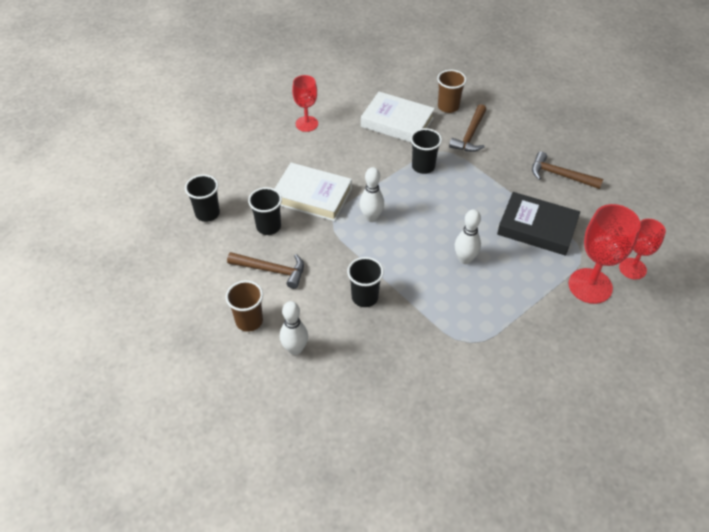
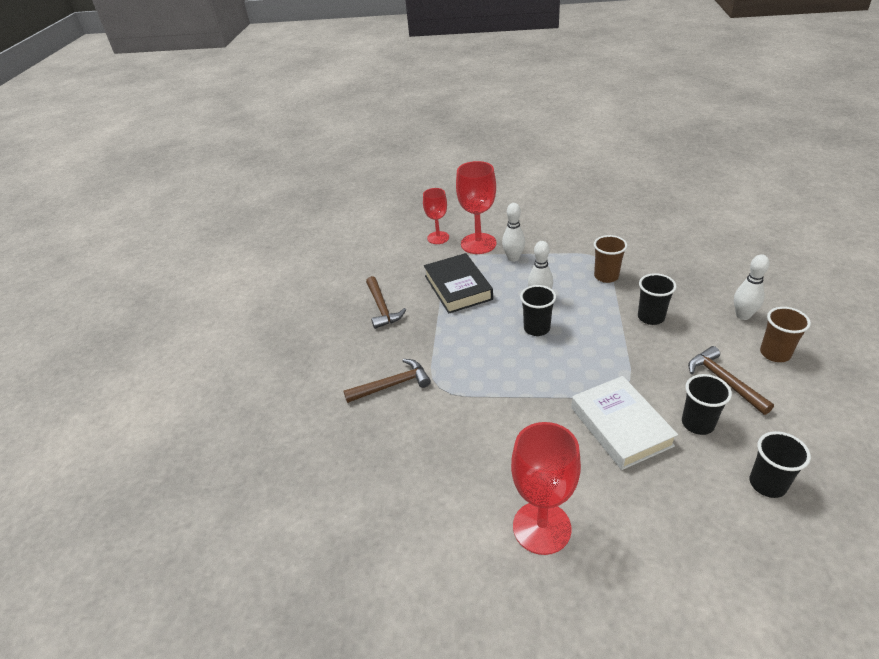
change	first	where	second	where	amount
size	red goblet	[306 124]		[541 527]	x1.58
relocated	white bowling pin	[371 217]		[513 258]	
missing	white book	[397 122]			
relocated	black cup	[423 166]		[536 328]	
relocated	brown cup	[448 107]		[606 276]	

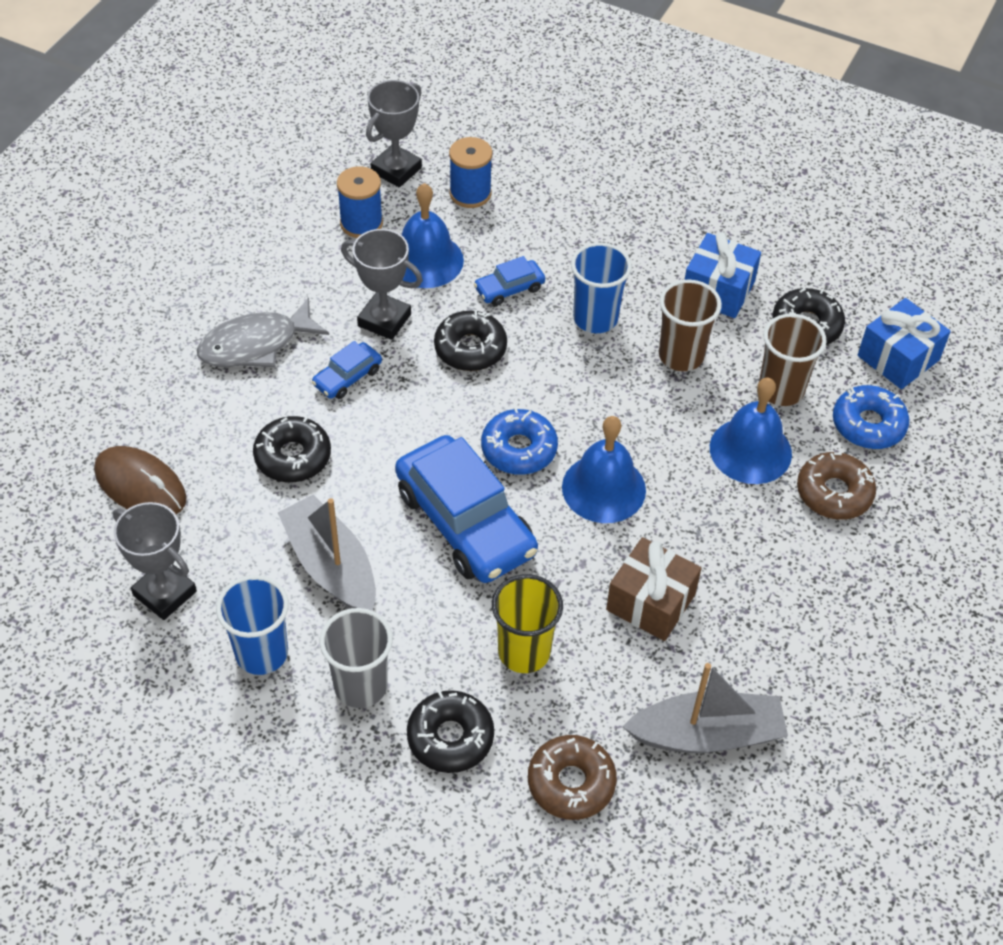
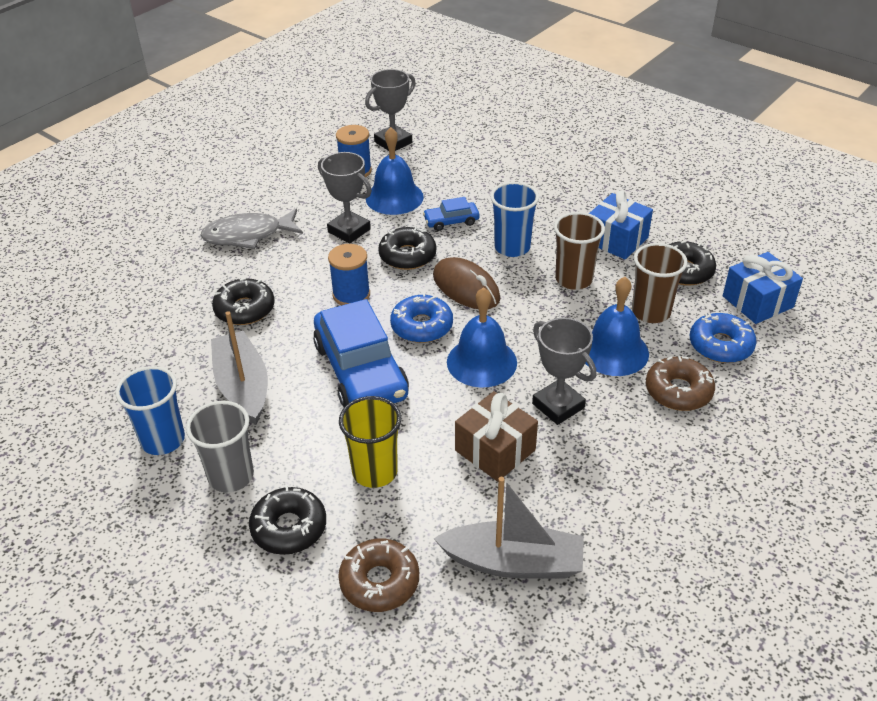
change	first	where	second	where	amount
relocated	brown mouse	[140 485]		[466 287]	
relocated	grey trophy	[165 593]		[558 406]	
missing	blue car	[347 377]			
relocated	blue spool	[470 193]		[351 295]	

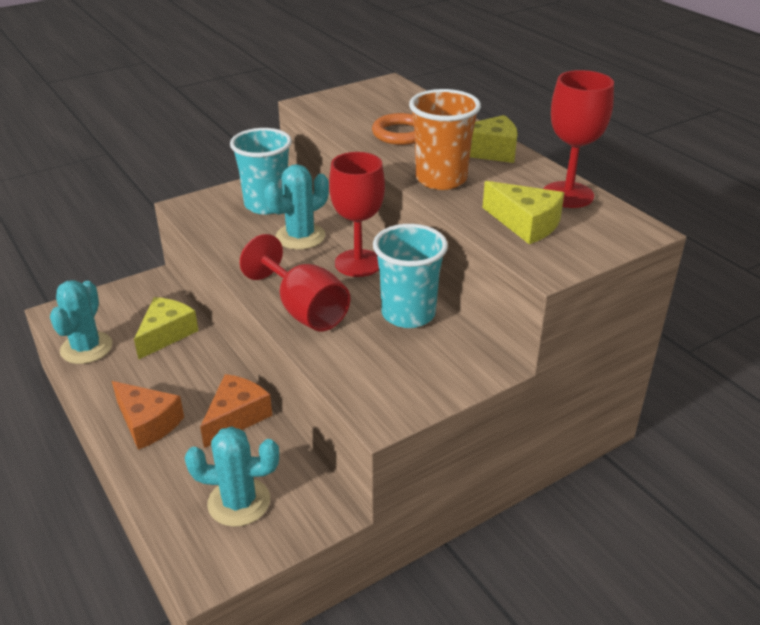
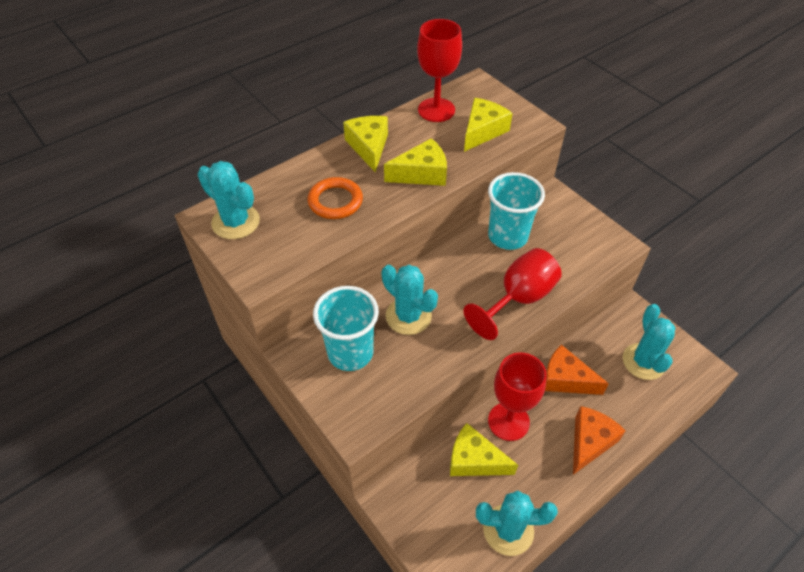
change	first	where	second	where	amount
relocated	red goblet	[358 263]		[508 421]	
exchanged	orange cup	[441 179]	yellow cheese	[422 174]	
appeared			turquoise cactus	[236 222]	

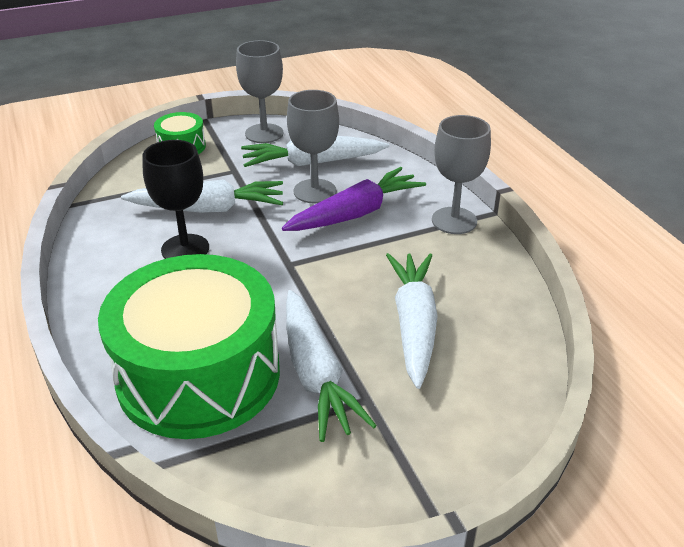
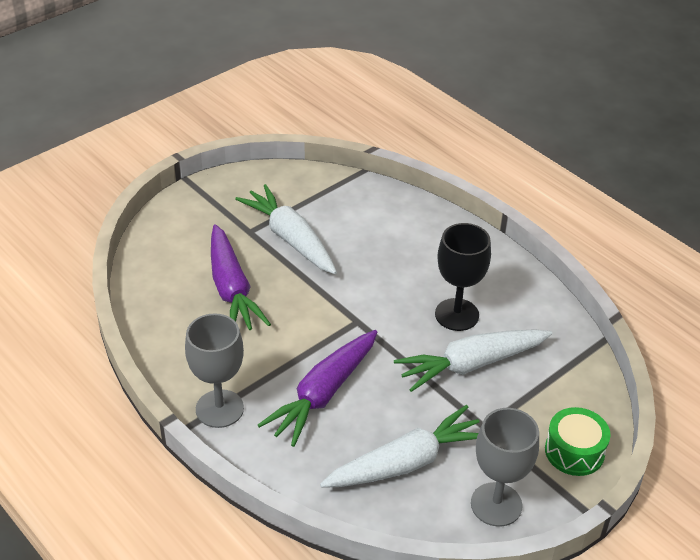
change	first	where	second	where	amount
missing	green drum	[199 375]			
missing	grey goblet	[315 191]			
colour	white carrot	[414 325]	purple carrot	[231 288]	

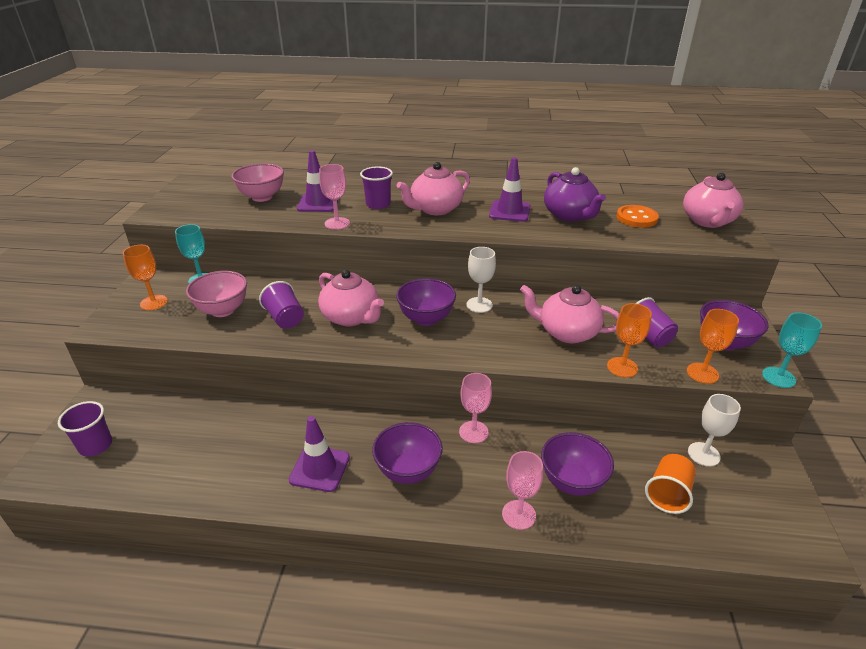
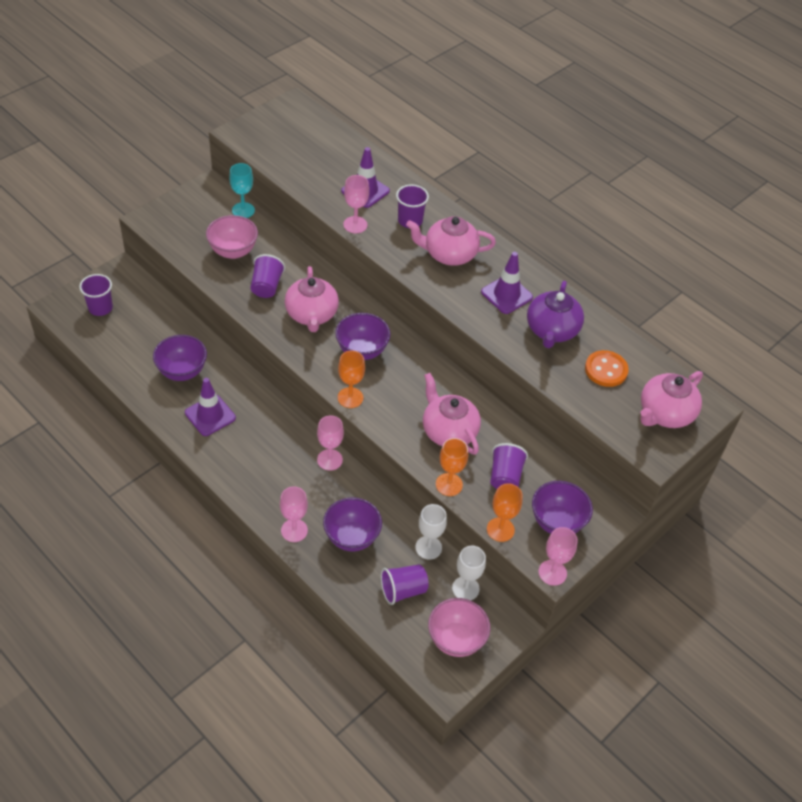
change	first	where	second	where	amount
relocated	orange goblet	[154 302]		[350 397]	
relocated	pink bowl	[262 197]		[456 639]	
relocated	purple bowl	[408 471]		[182 371]	
relocated	white goblet	[479 305]		[428 547]	
colour	orange cup	[668 494]	purple cup	[403 590]	
colour	turquoise goblet	[778 377]	pink goblet	[552 572]	

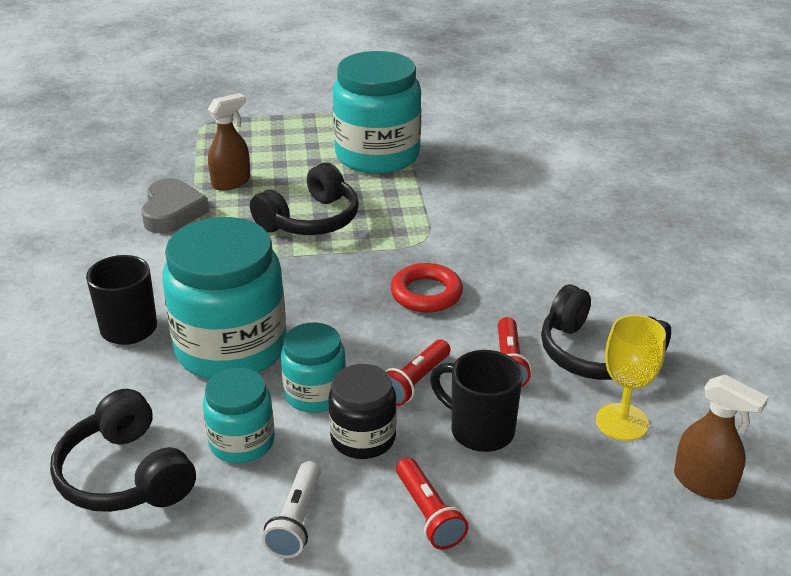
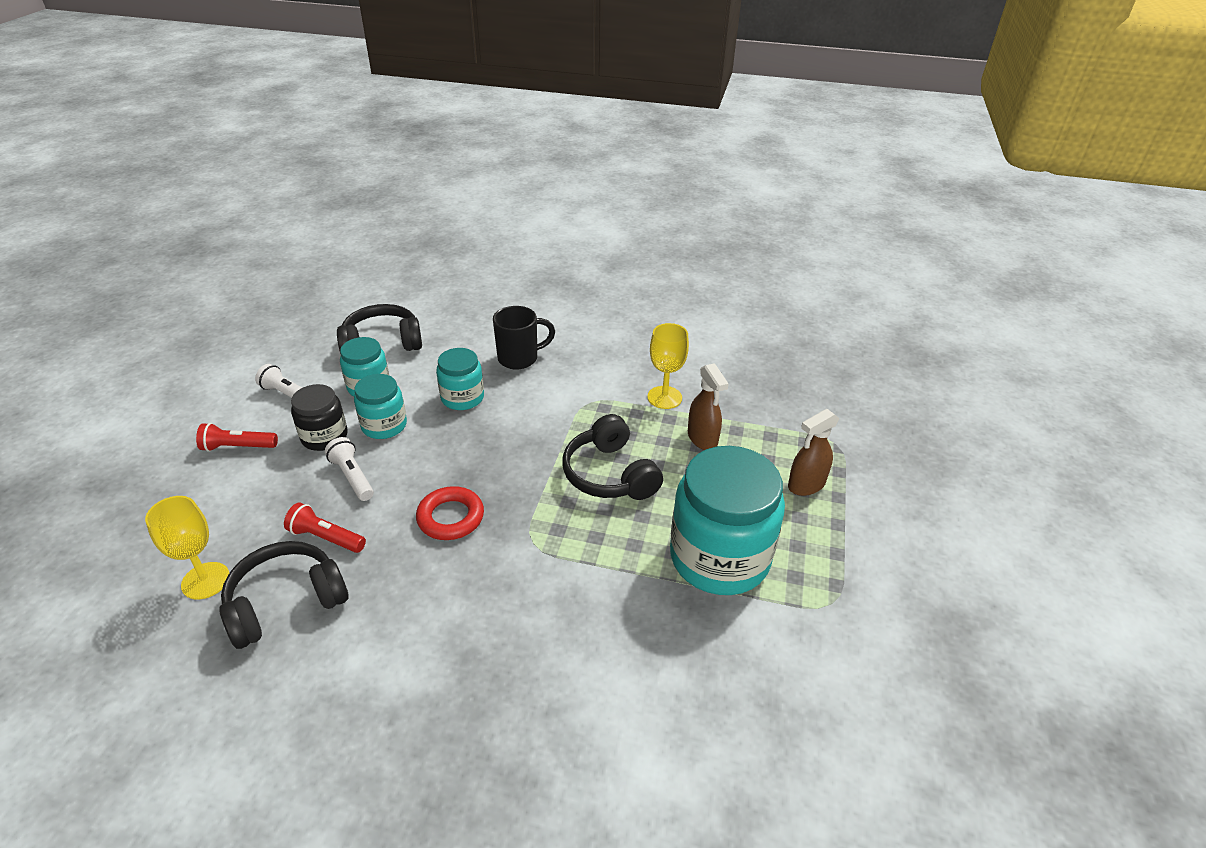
change	first	where	second	where	amount
exchanged	grey heart	[172 212]	yellow goblet	[664 397]	
size	turquoise jar	[231 348]		[462 398]	x0.53
colour	red flashlight	[415 382]	white flashlight	[352 477]	
missing	black mug	[479 430]			
relocated	brown spray bottle	[704 483]		[806 485]	

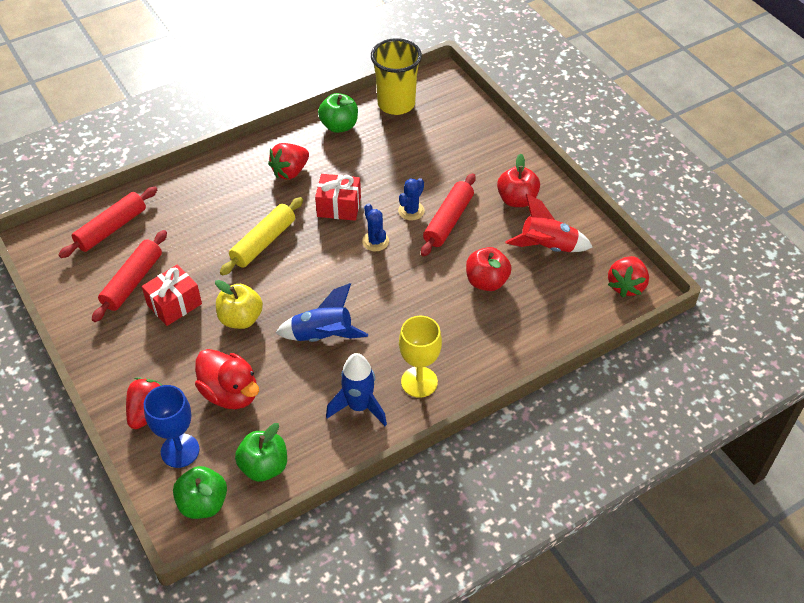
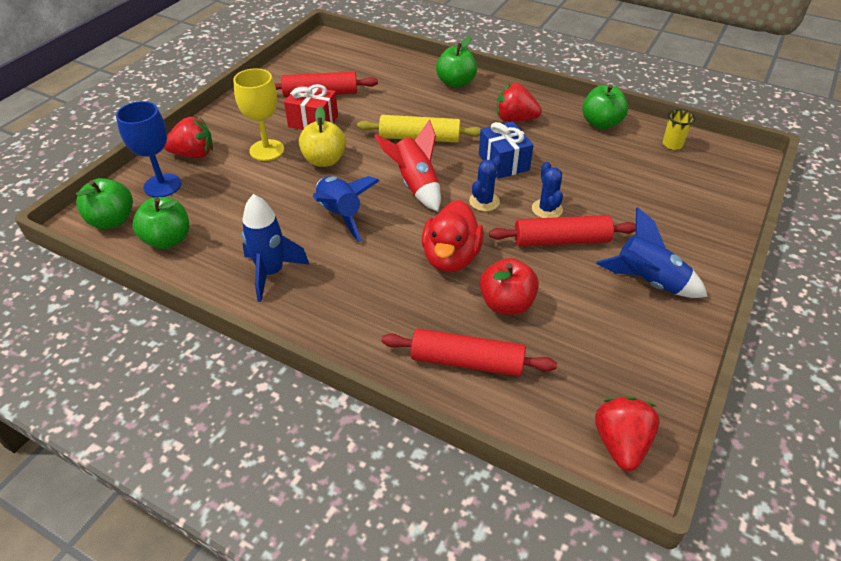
change	first	where	second	where	amount
relocated	red rolling pin	[111 228]		[467 361]	
relocated	red duck	[230 393]		[451 257]	
colour	red gift	[339 207]	blue gift	[503 162]	
size	yellow cup	[396 104]		[672 144]	x0.46
spun	blue cactus	[411 211]		[547 209]	75 degrees clockwise
relocated	yellow goblet	[419 382]		[267 150]	
exchanged	red apple	[517 200]	blue rocket	[648 282]	
relocated	red rocket	[547 247]		[415 185]	
spun	red strawberry	[626 286]		[621 443]	105 degrees clockwise
appeared			green apple	[455 83]	

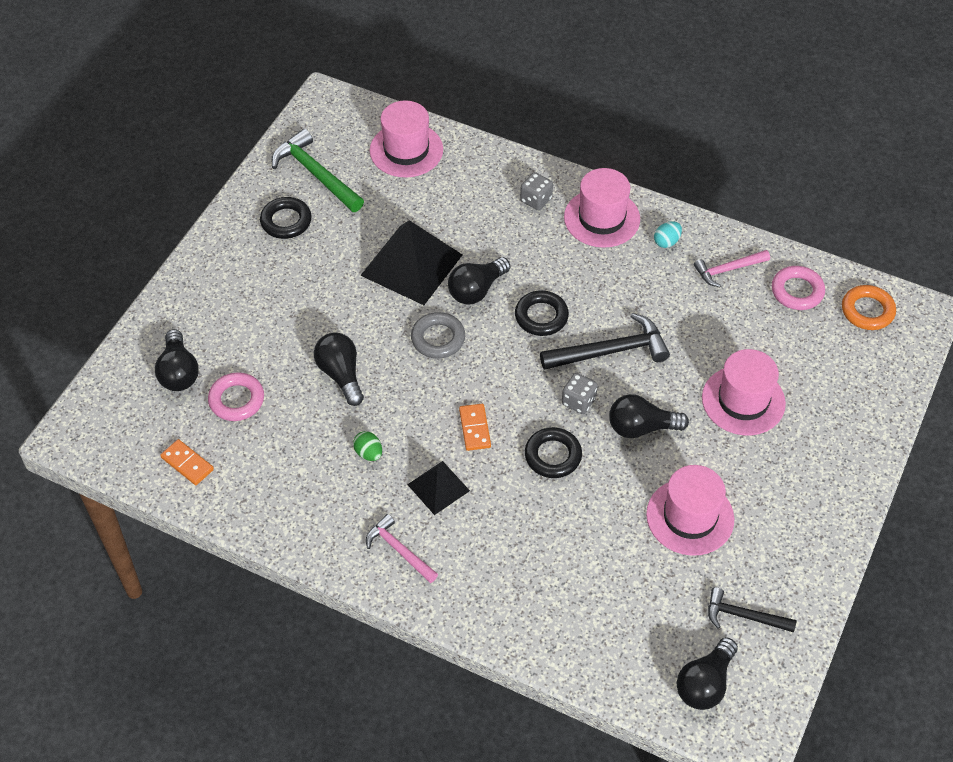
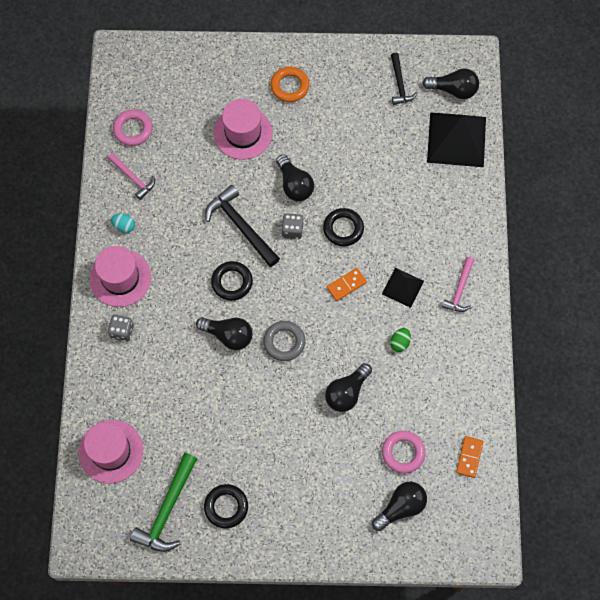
change	first	where	second	where	amount
relocated	black pyramid	[411 265]		[456 139]	
missing	pink hat	[690 517]			
relocated	orange ring	[867 311]		[289 86]	

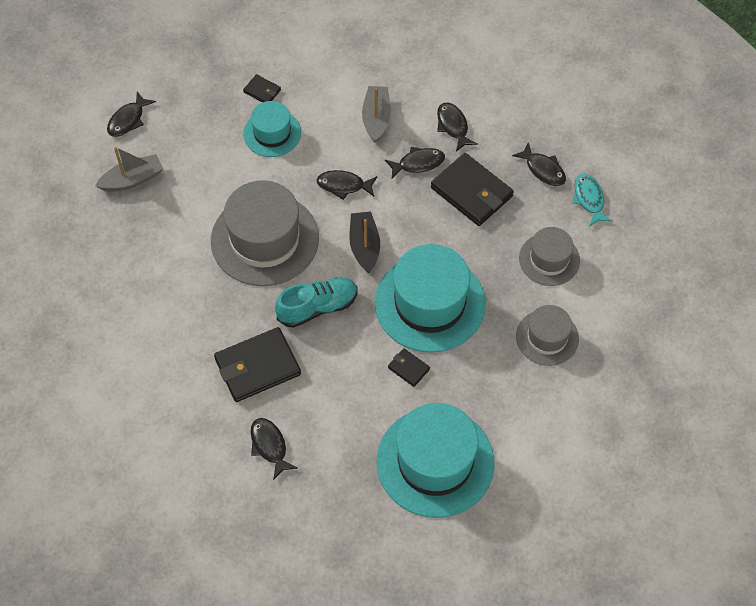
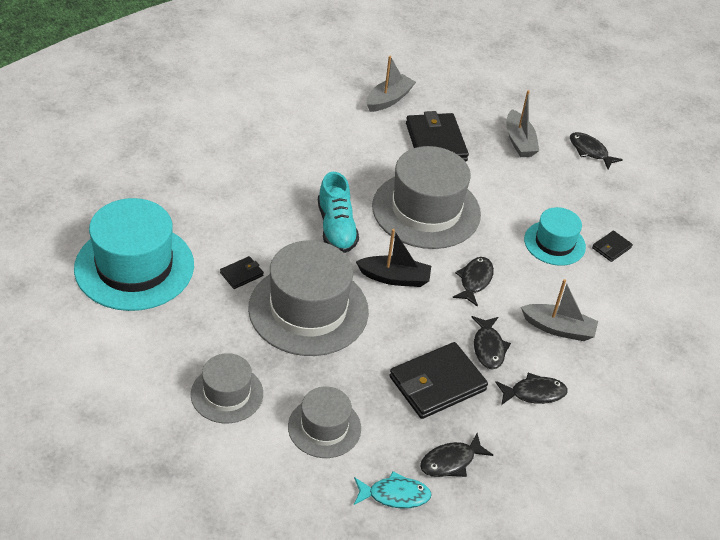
change	first	where	second	where	amount
relocated	black wallet	[257 367]		[435 142]	
missing	black fish	[269 446]			
colour	turquoise hat	[430 303]	grey hat	[308 309]	
appeared			grey boat	[389 99]	

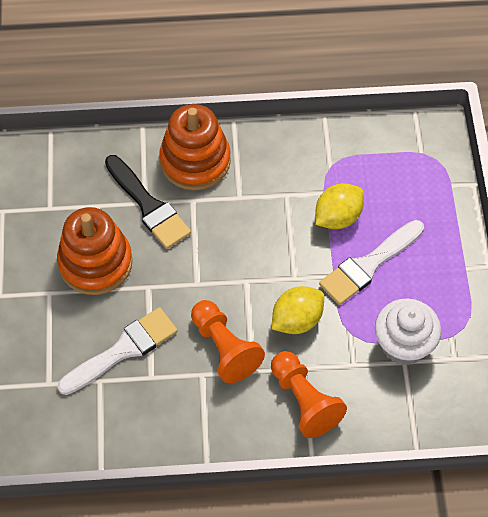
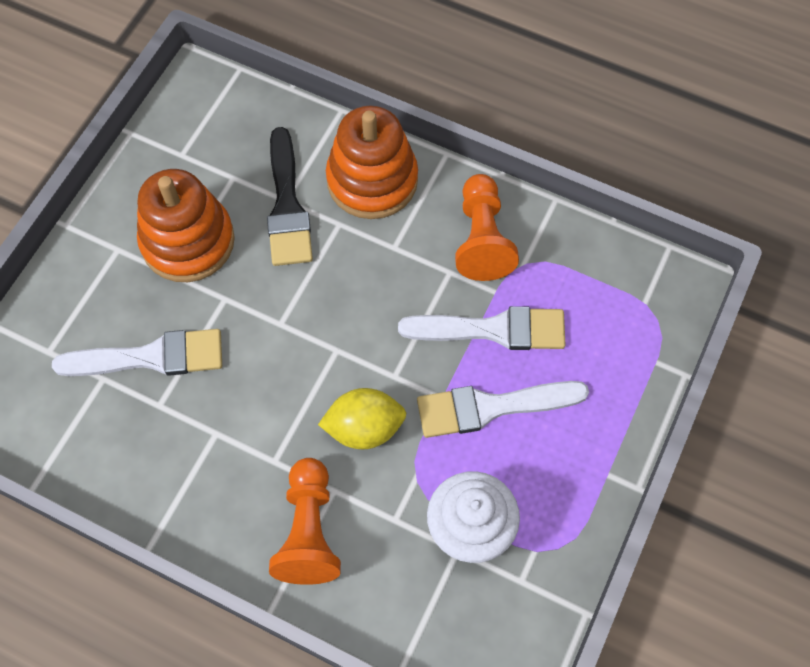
change	first	where	second	where	amount
relocated	orange pawn	[224 348]		[482 239]	
exchanged	yellow lemon	[337 217]	white brush	[492 330]	

